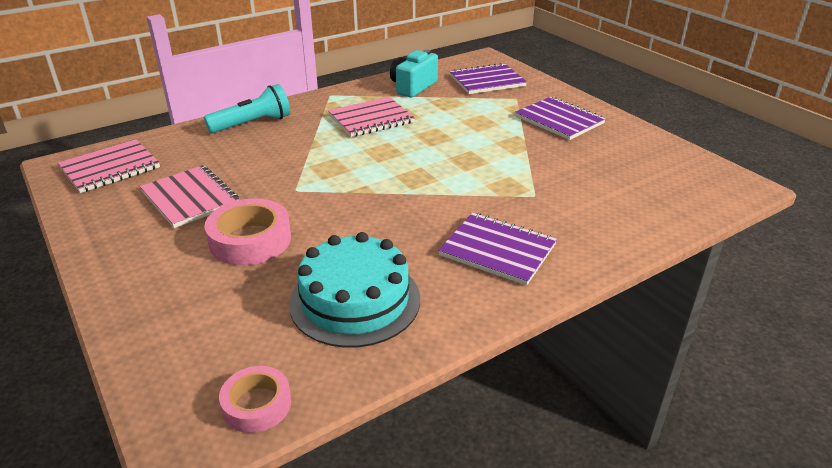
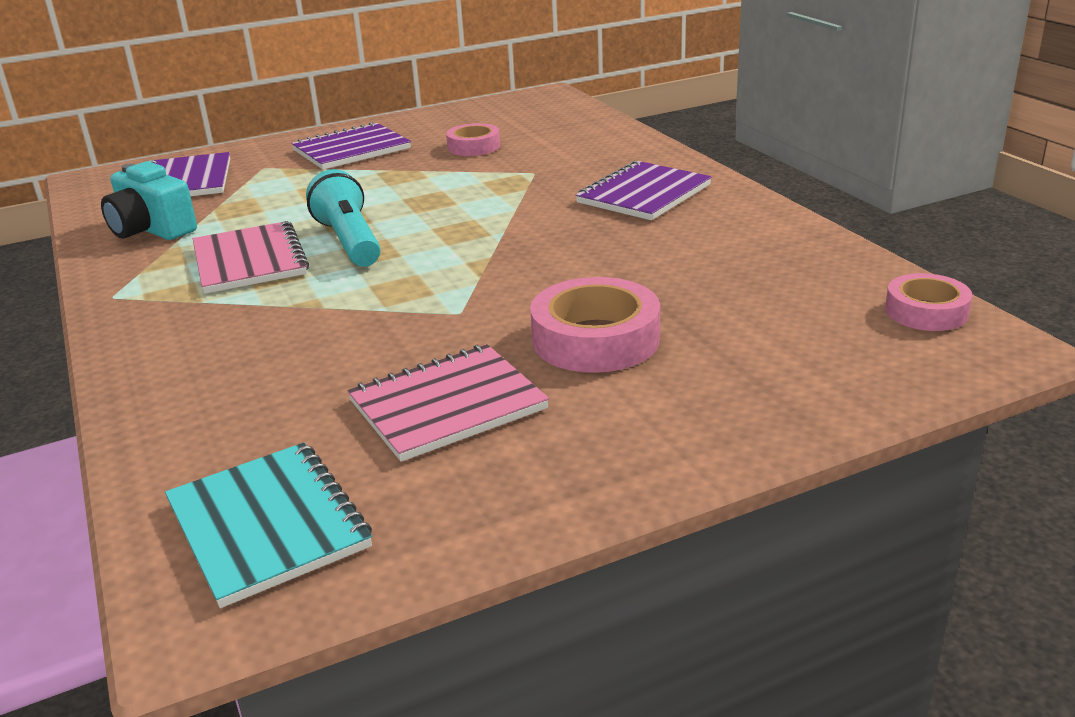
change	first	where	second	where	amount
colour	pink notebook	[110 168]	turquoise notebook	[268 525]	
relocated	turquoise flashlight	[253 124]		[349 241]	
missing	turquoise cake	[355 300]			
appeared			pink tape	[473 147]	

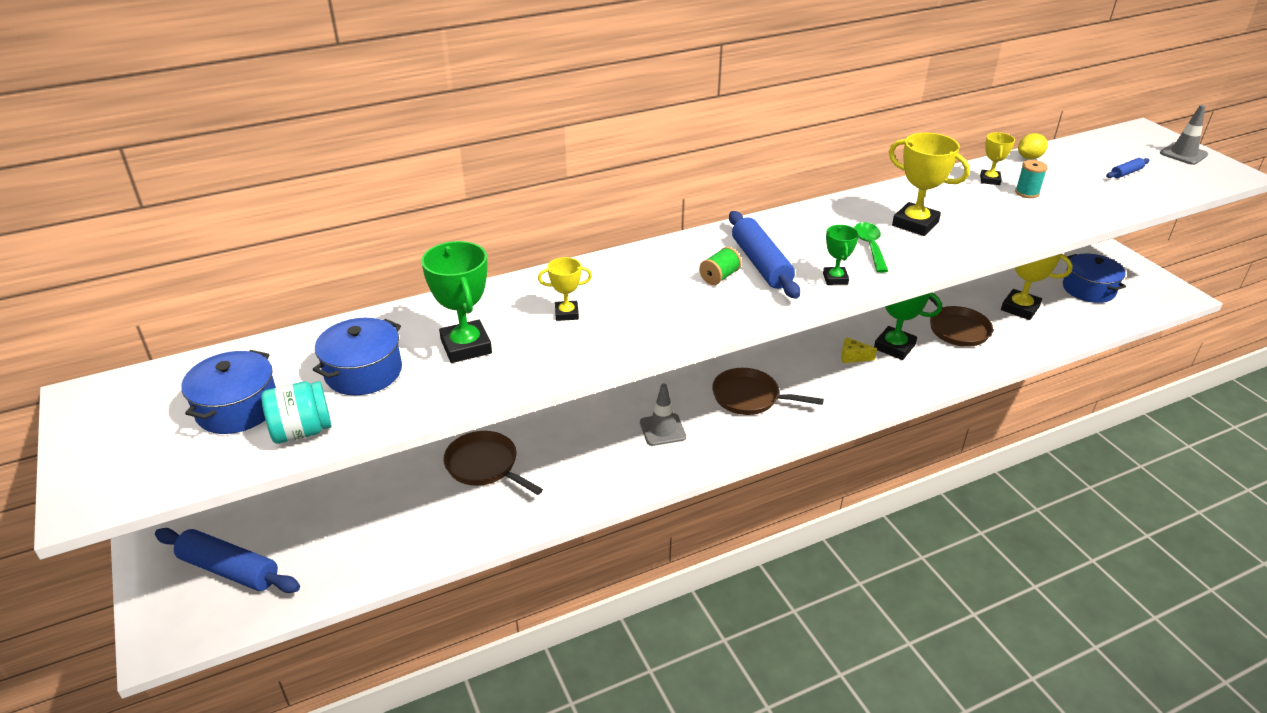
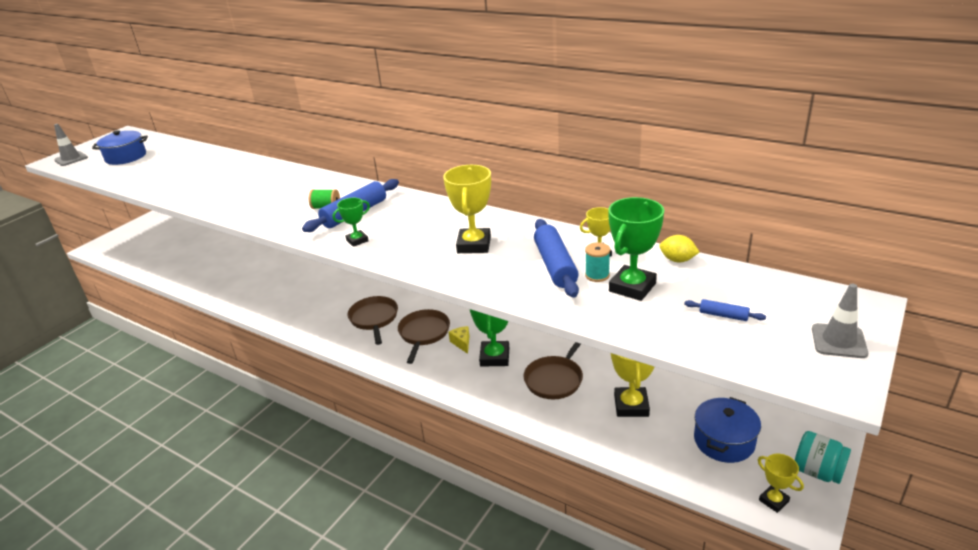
change	first	where	second	where	amount
relocated	blue rolling pin	[229 569]		[555 265]	
relocated	turquoise jar	[302 431]		[817 471]	
missing	blue pot	[363 372]			
relocated	green trophy	[466 346]		[632 287]	
relocated	brown pan	[485 466]		[424 334]	
relocated	yellow trophy	[566 313]		[773 501]	
relocated	grey traffic cone	[662 430]		[71 159]	
missing	green spoon	[870 246]			

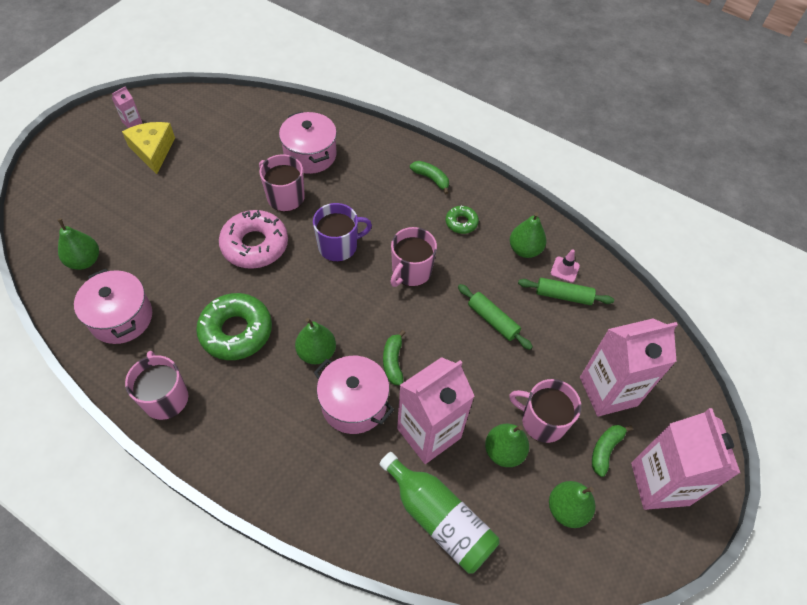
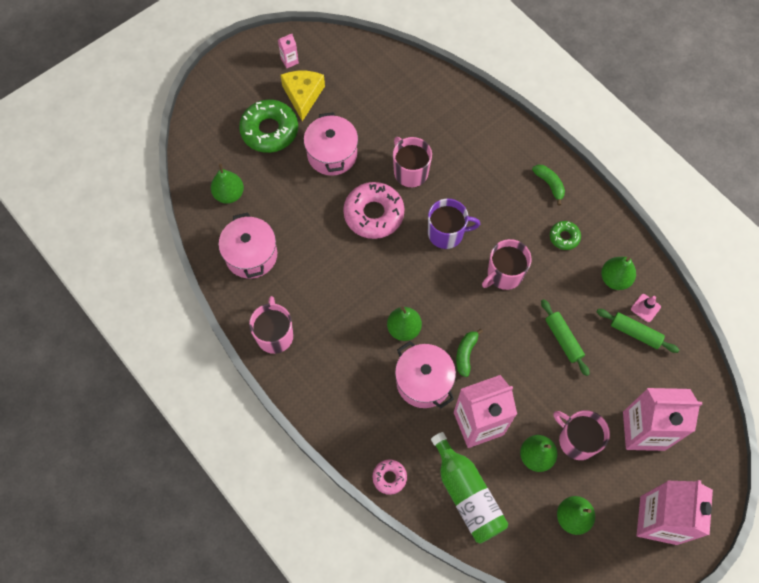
change	first	where	second	where	amount
relocated	green donut	[236 331]		[269 130]	
relocated	pink pot	[310 155]		[332 154]	
missing	green banana	[605 450]			
appeared			pink donut	[389 477]	

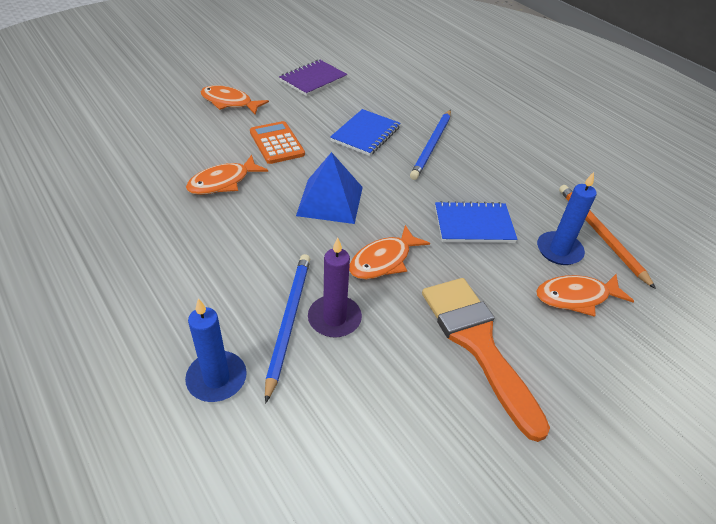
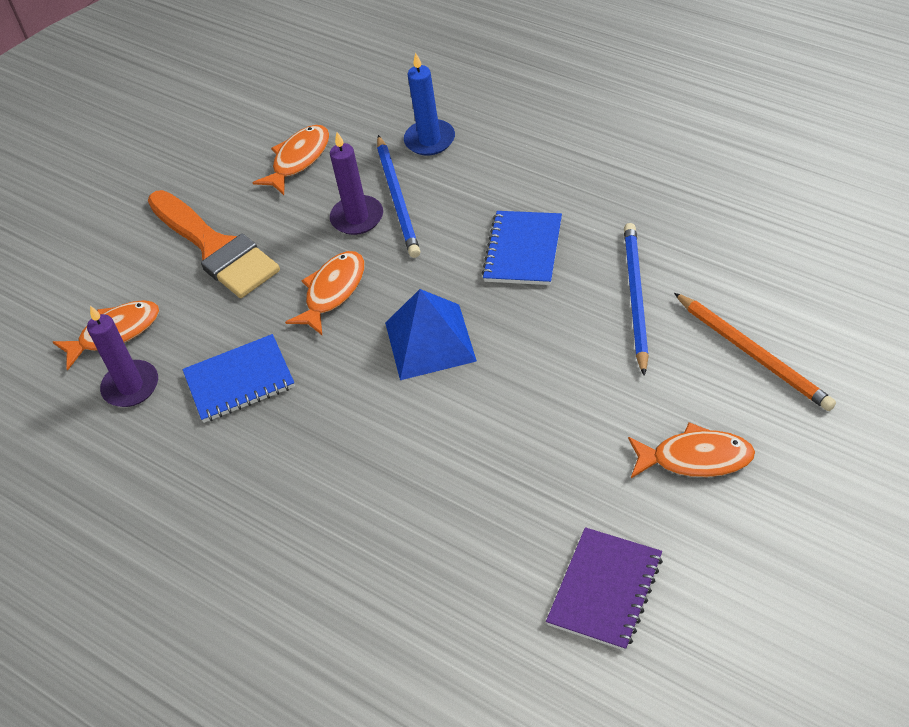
change	first	where	second	where	amount
relocated	orange fish	[223 182]		[298 160]	
missing	orange calculator	[276 143]			
relocated	blue notebook	[365 134]		[523 250]	
relocated	blue pencil	[432 146]		[635 297]	
colour	blue candle	[559 250]	purple candle	[131 386]	
relocated	orange pencil	[600 234]		[753 354]	

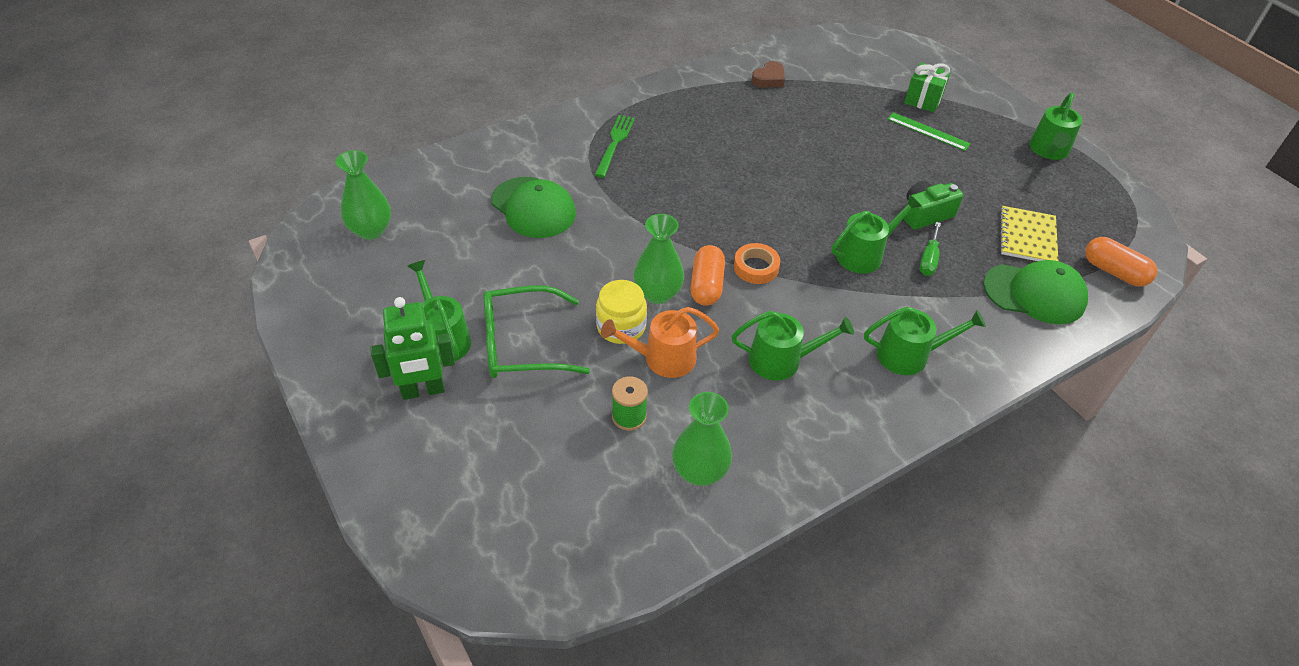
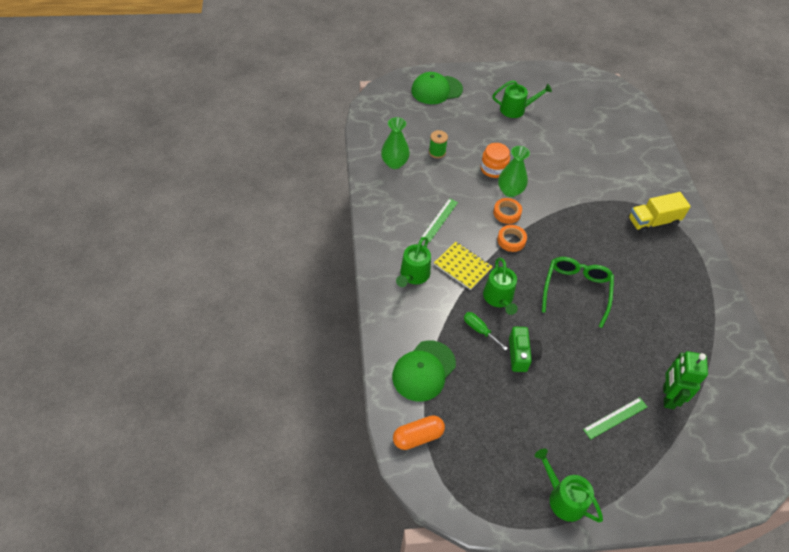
change	first	where	second	where	amount
missing	green vase	[371 230]			
relocated	green robot	[423 391]		[667 396]	
relocated	green glasses	[523 344]		[576 291]	
relocated	green cap	[533 208]		[436 90]	
exchanged	green fork	[615 143]	yellow truck	[653 222]	
colour	yellow jar	[621 327]	orange jar	[493 169]	
missing	orange watering can	[663 358]			
exchanged	orange capsule	[706 285]	orange tape	[507 213]	
exchanged	green watering can	[781 360]	green ruler	[439 219]	
missing	brown heart	[769 79]			
missing	green gift	[923 100]			
relocated	yellow notebook	[1027 237]		[462 266]	

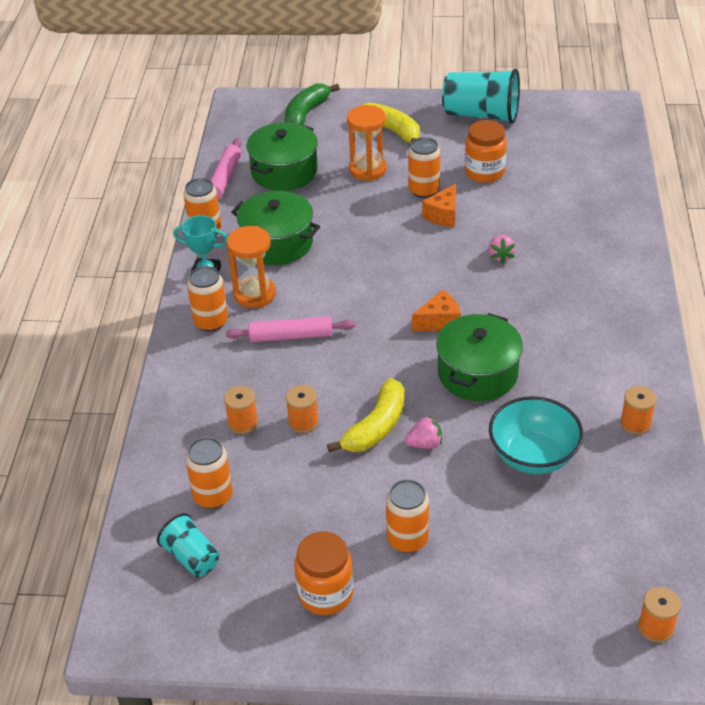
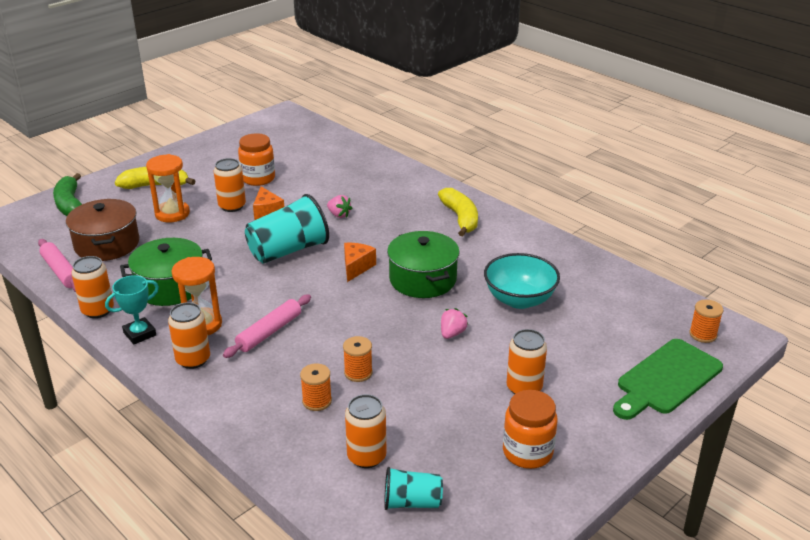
change	first	where	second	where	amount
colour	green pot	[284 171]	brown pot	[107 244]	
relocated	yellow banana	[376 427]		[460 218]	
relocated	turquoise cup	[481 115]		[288 251]	
missing	orange spool	[635 423]			
appeared			green cutting board	[666 379]	

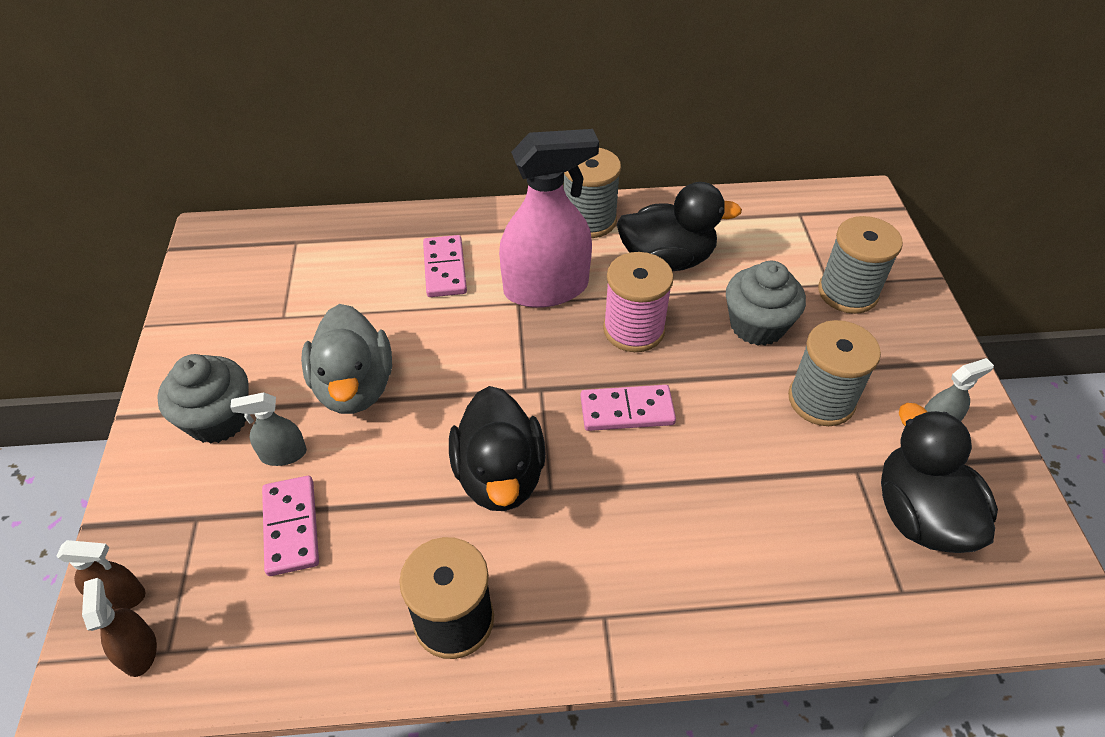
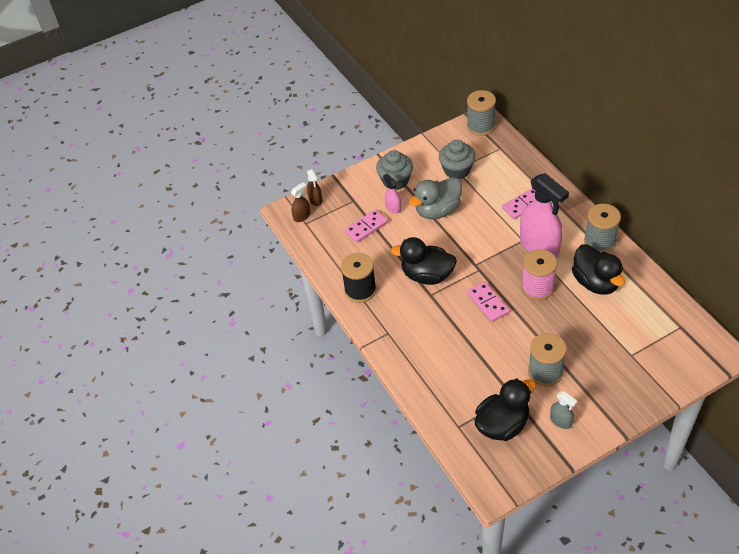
change	first	where	second	where	amount
colour	grey spray bottle	[283 454]	pink spray bottle	[393 208]	
spun	black duck	[500 475]		[427 275]	45 degrees clockwise
relocated	grey cupcake	[757 325]		[457 170]	
relocated	grey spool	[847 292]		[480 126]	

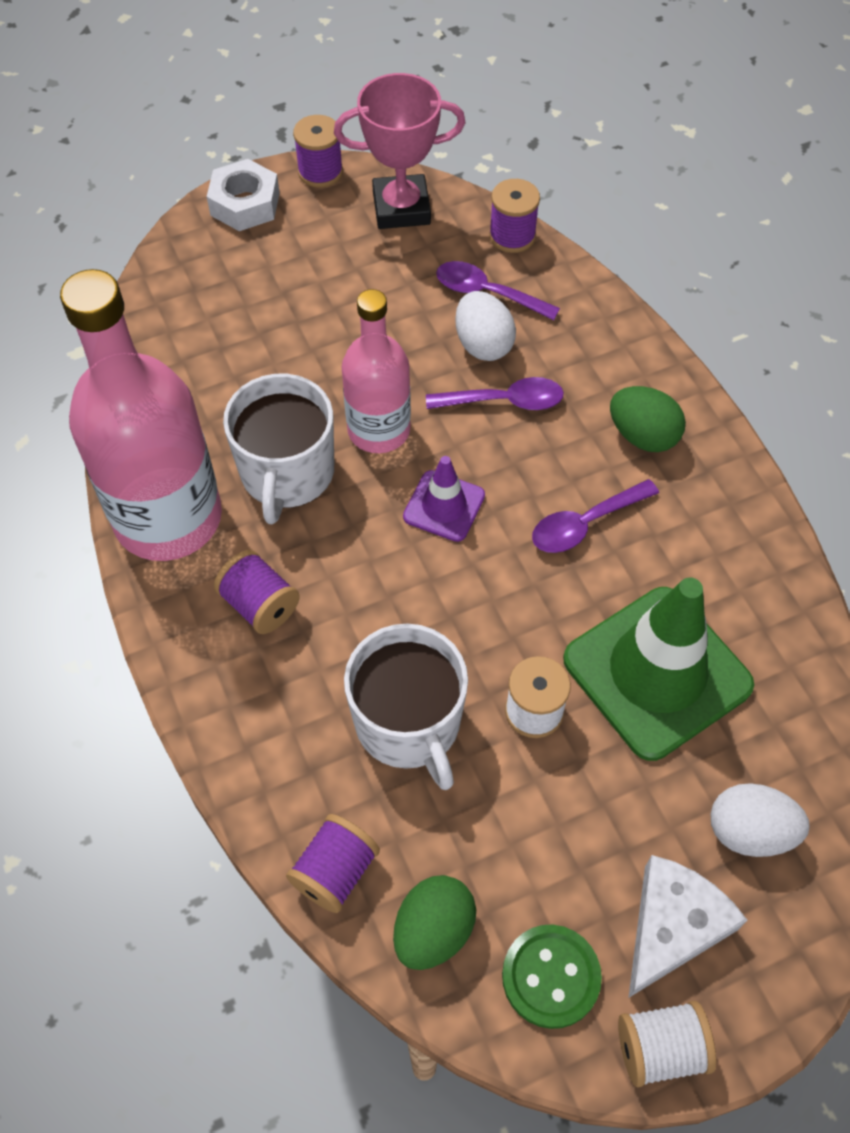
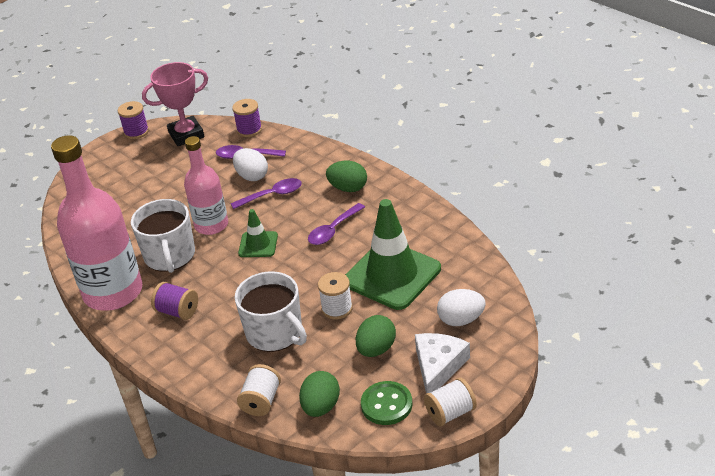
change	first	where	second	where	amount
missing	white nut	[245 204]			
colour	purple spool	[335 871]	white spool	[261 401]	
colour	purple traffic cone	[444 506]	green traffic cone	[258 244]	
appeared			green egg	[376 349]	

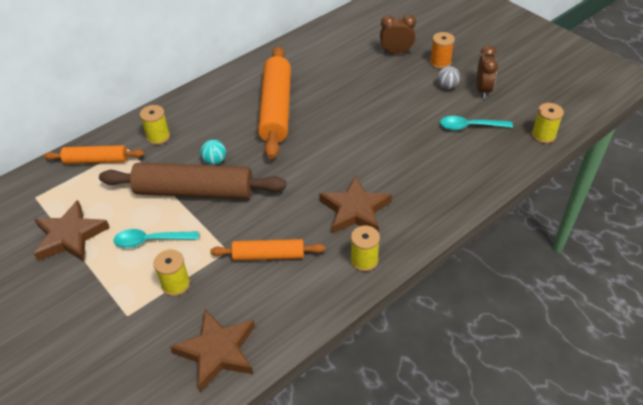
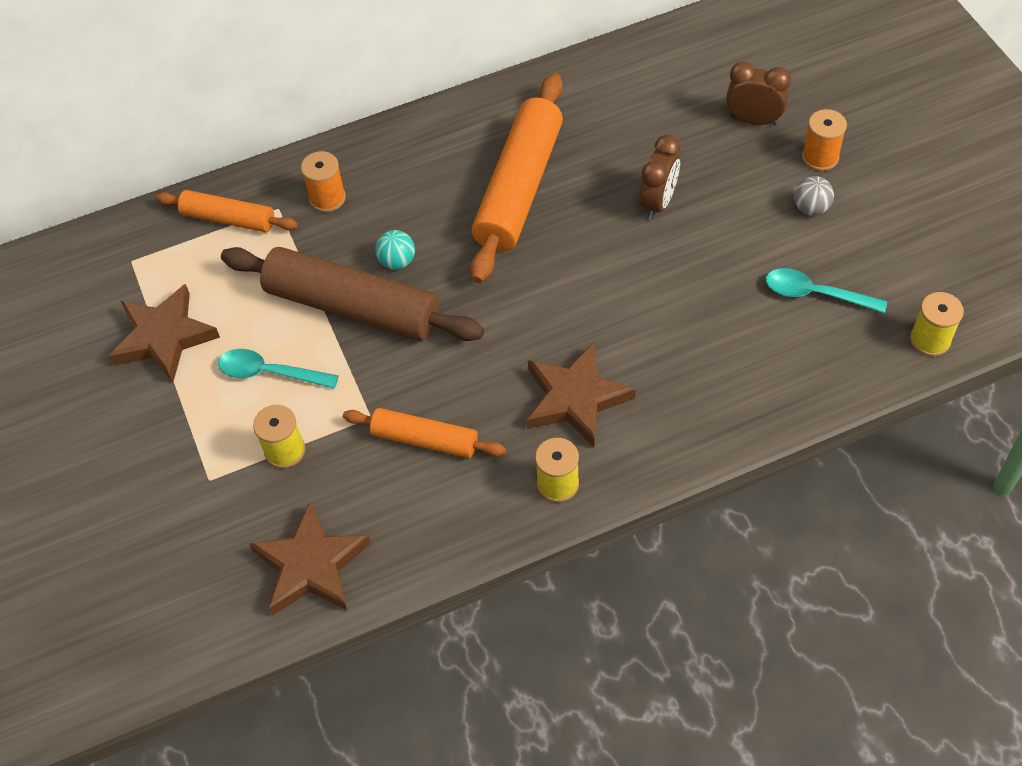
change	first	where	second	where	amount
colour	yellow spool	[158 137]	orange spool	[327 198]	
relocated	brown clock	[482 90]		[658 202]	

